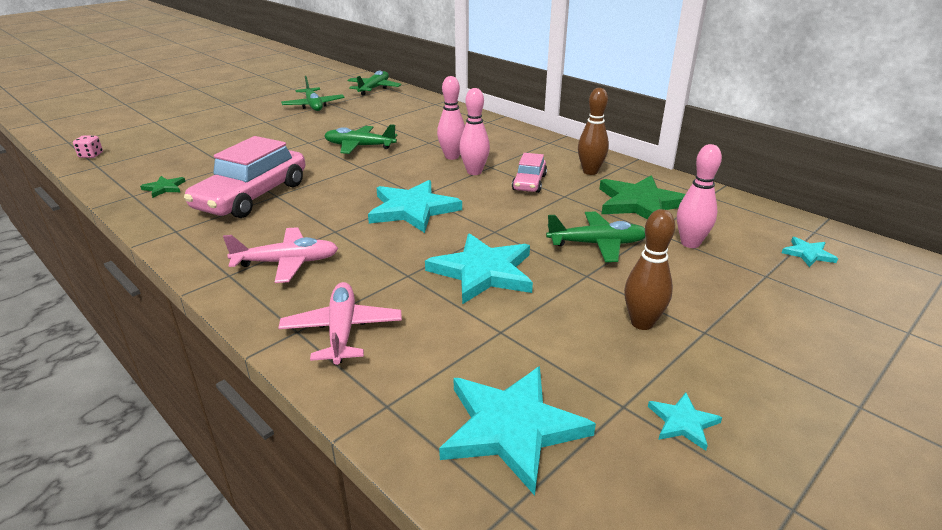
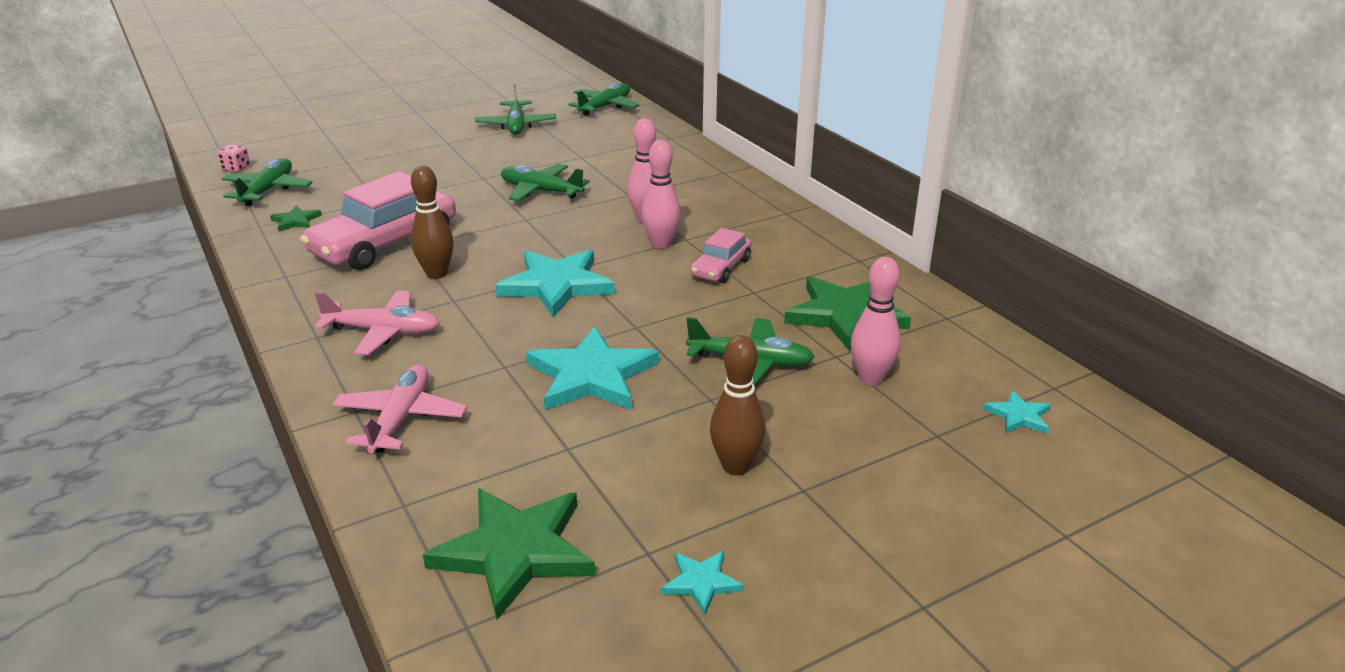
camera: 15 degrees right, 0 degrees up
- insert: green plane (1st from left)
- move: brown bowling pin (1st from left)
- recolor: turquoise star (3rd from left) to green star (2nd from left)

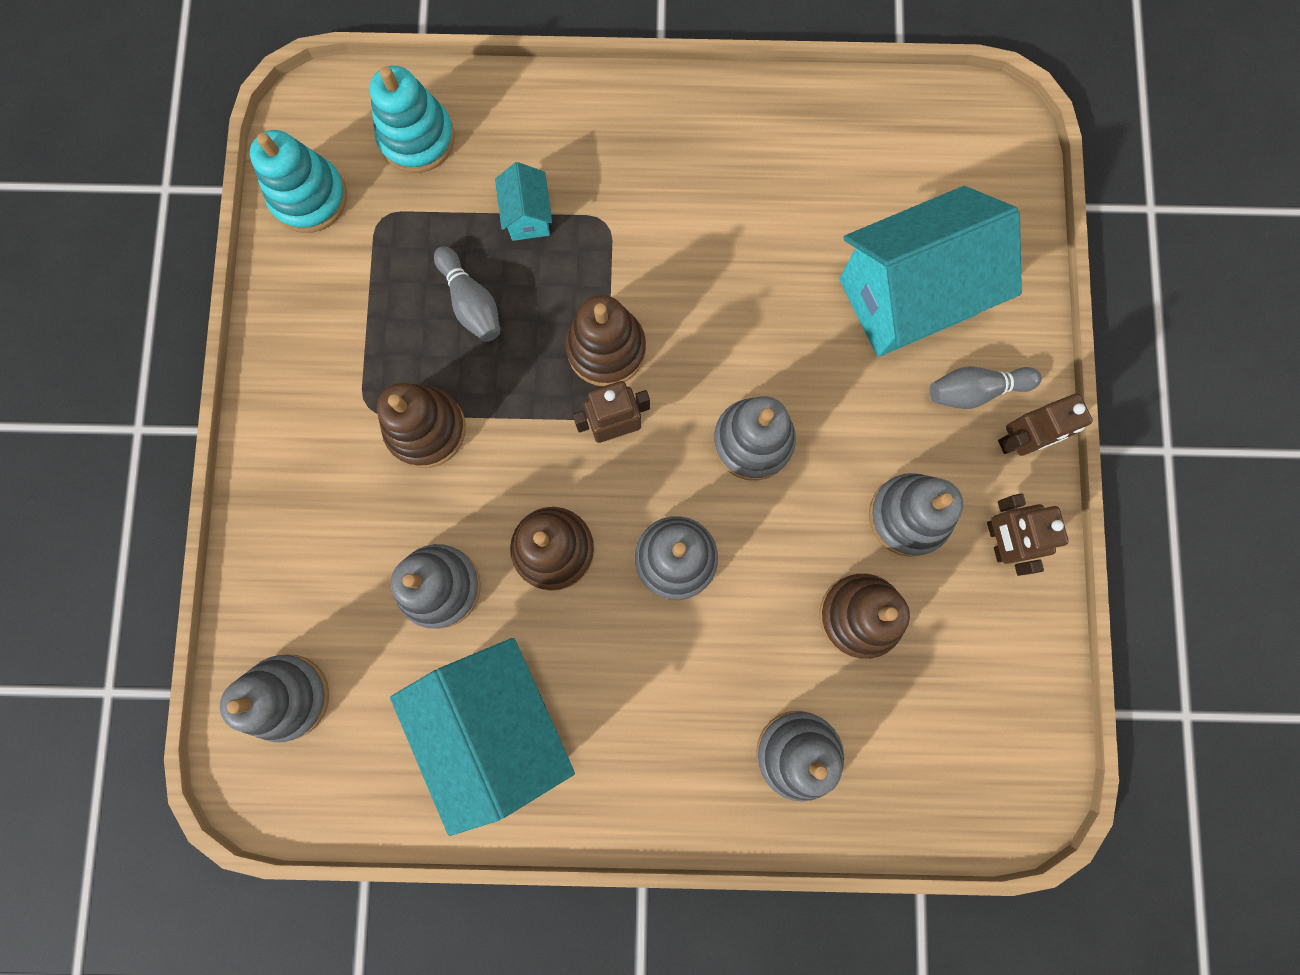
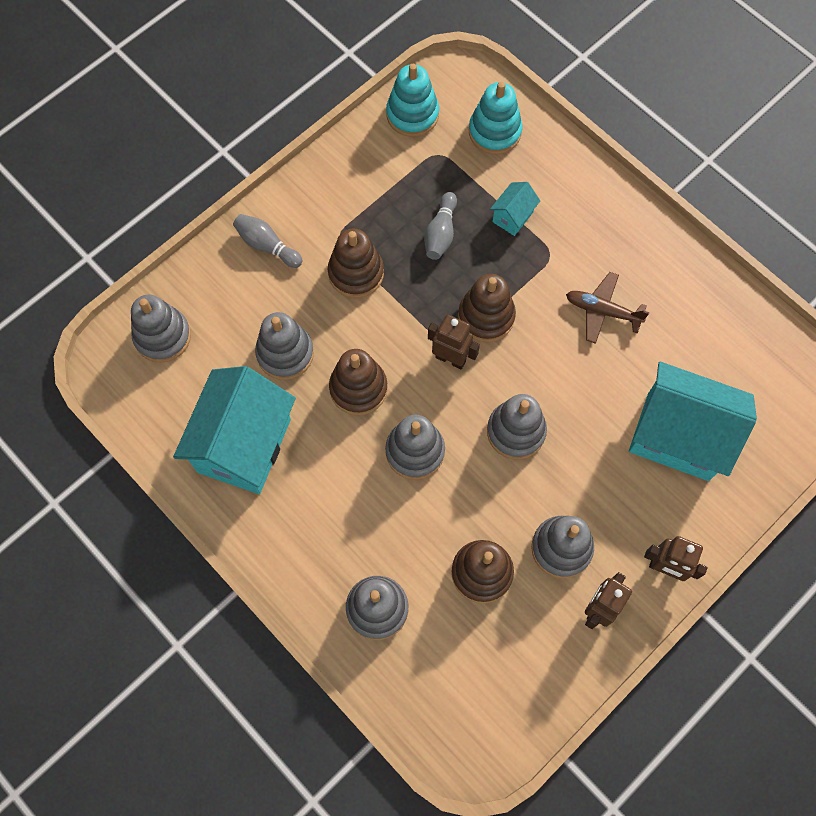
camera: 45 degrees right, 10 degrees down
- insert: brown plane
- move: grey bowling pin (2nd from left in the first image) to grey bowling pin (1st from left)

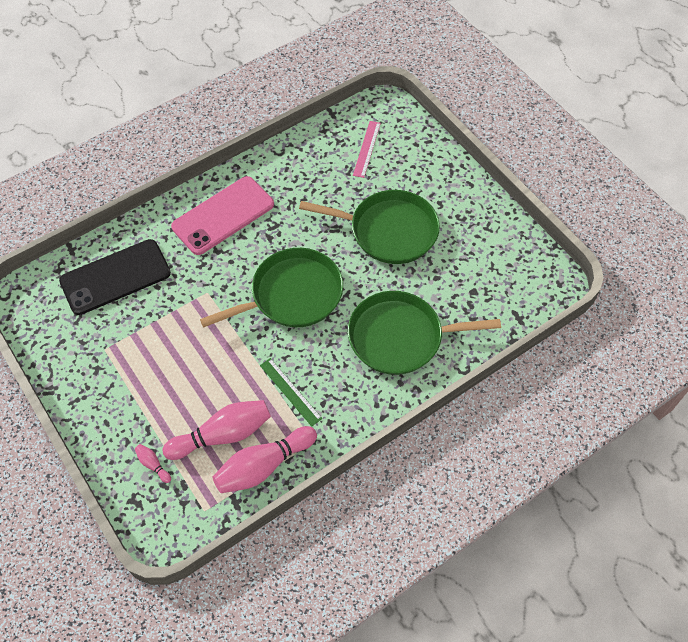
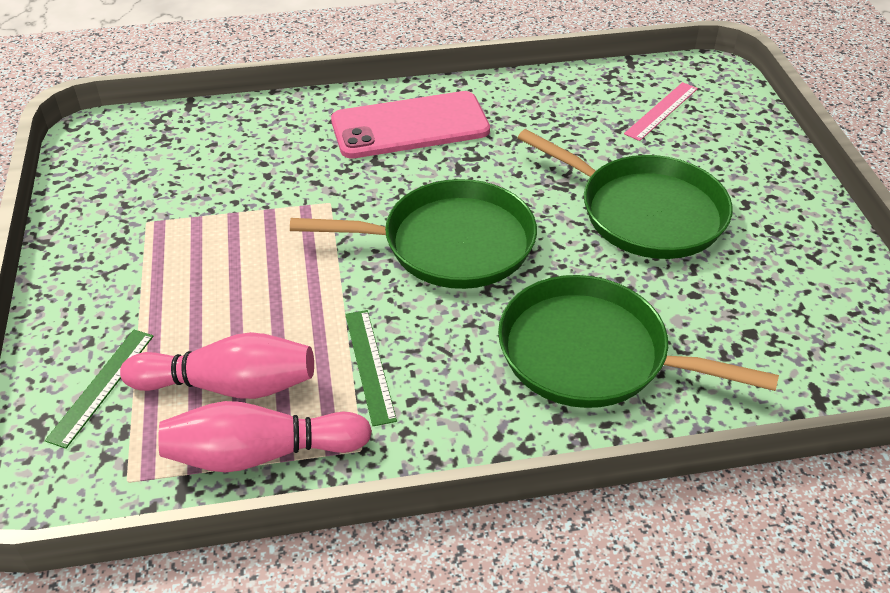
camera: 25 degrees right, 15 degrees down
- delete: black phone
- replace: pink bowling pin (1st from left) to green ruler (1st from left)

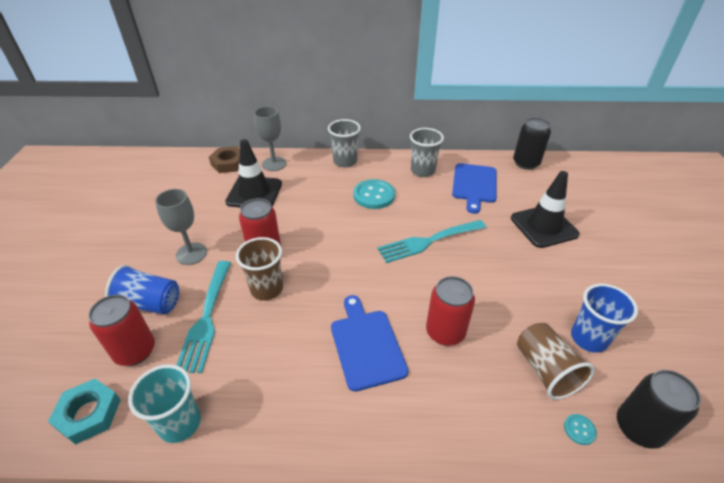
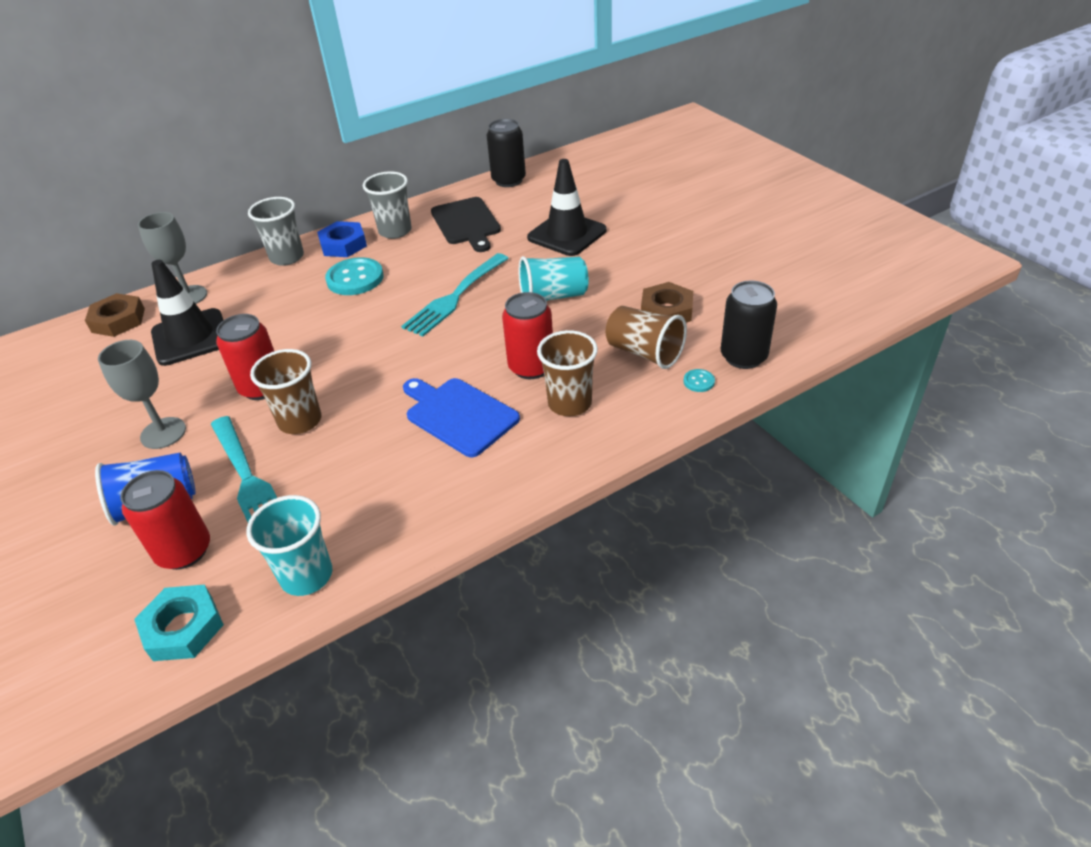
camera: 30 degrees left, 0 degrees up
- insert: blue nut
- insert: turquoise cup (2nd from left)
- insert: brown cup (2nd from left)
- replace: blue cup (2nd from left) to brown nut (2nd from left)
- recolor: blue cutting board (2nd from left) to black cutting board

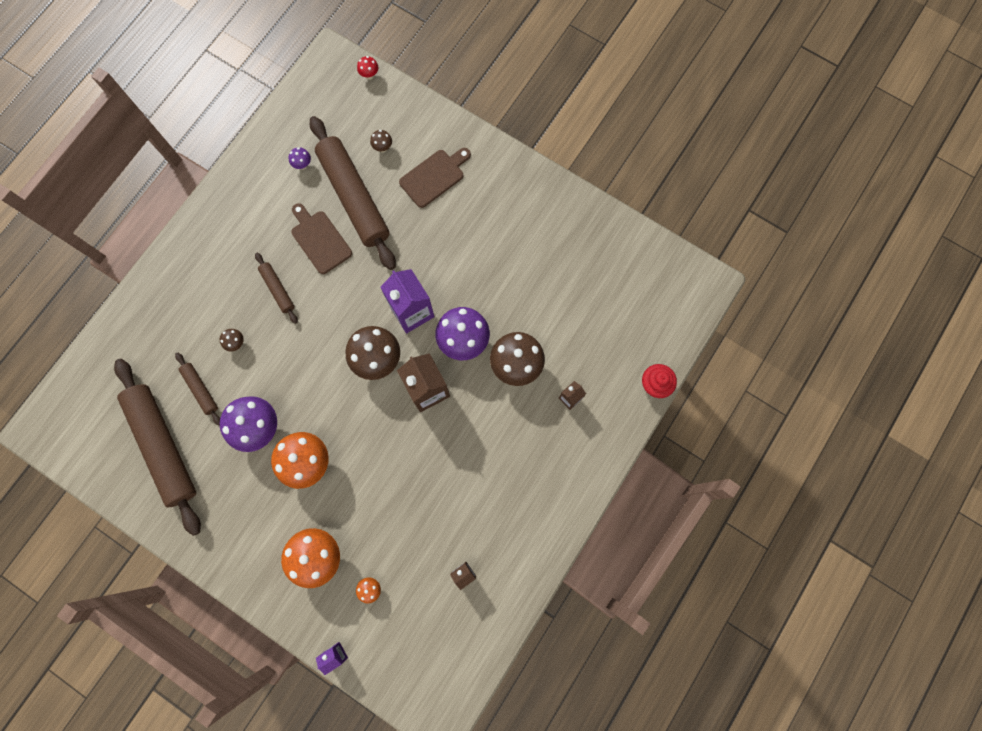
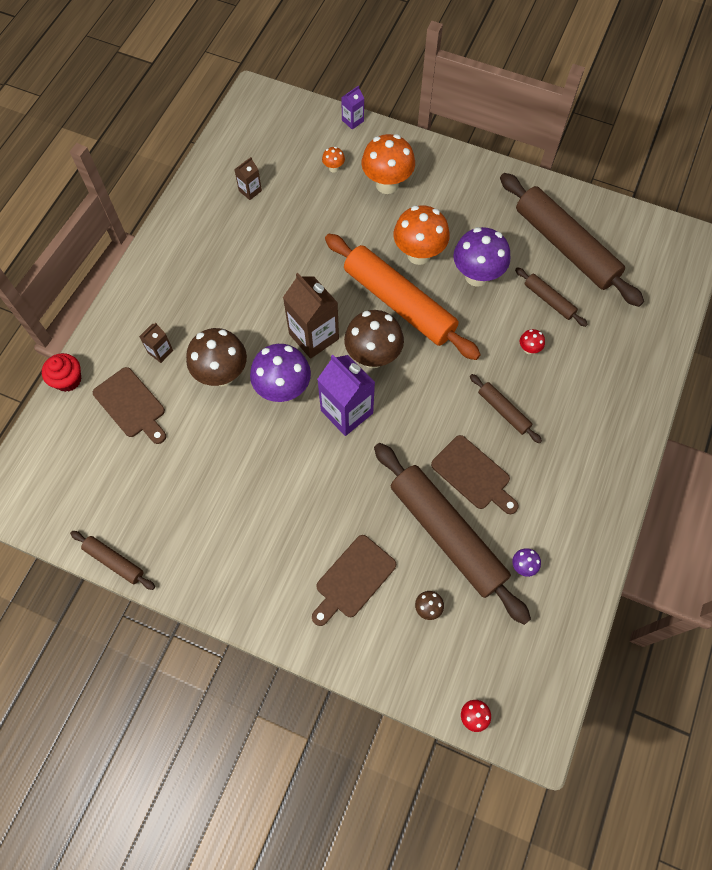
camera: 170 degrees right, 10 degrees down
- insert: brown rolling pin (1st from left)
- insert: brown cutting board (1st from left)
- insert: orange rolling pin
- recolor: brown mushroom (1st from left) to red mushroom (2nd from left)

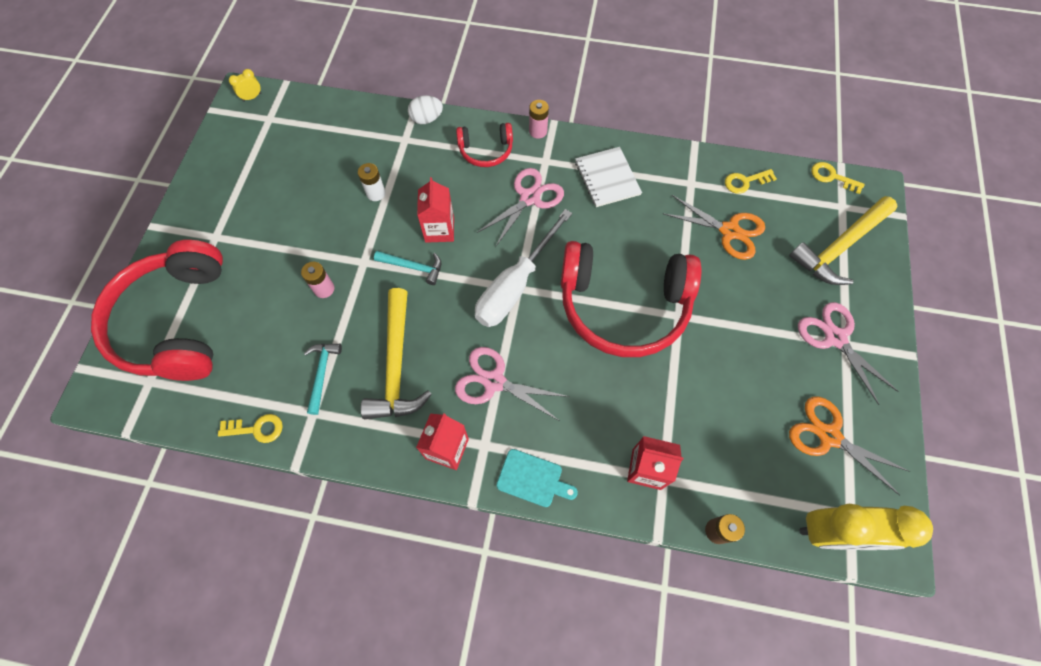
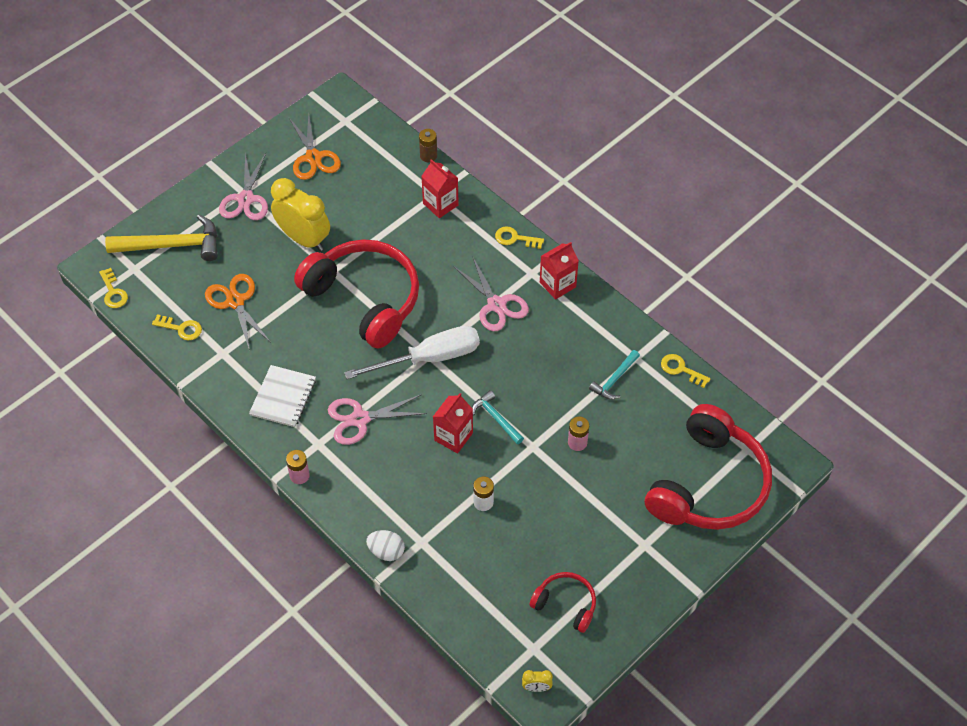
camera: 145 degrees left, 10 degrees down
- delete: yellow hammer (1st from left)
- move: red headphones (2nd from left)
- move: yellow clock (2nd from left in the first image) to yellow clock (1st from left)
- replace: turquoise cutting board to yellow key (3rd from left)

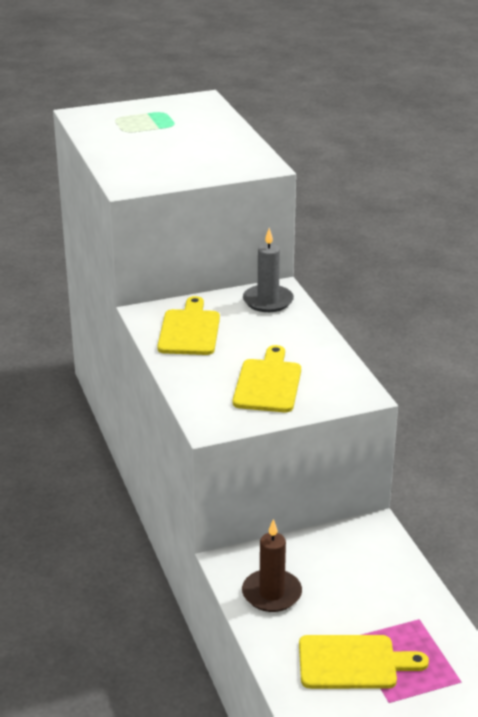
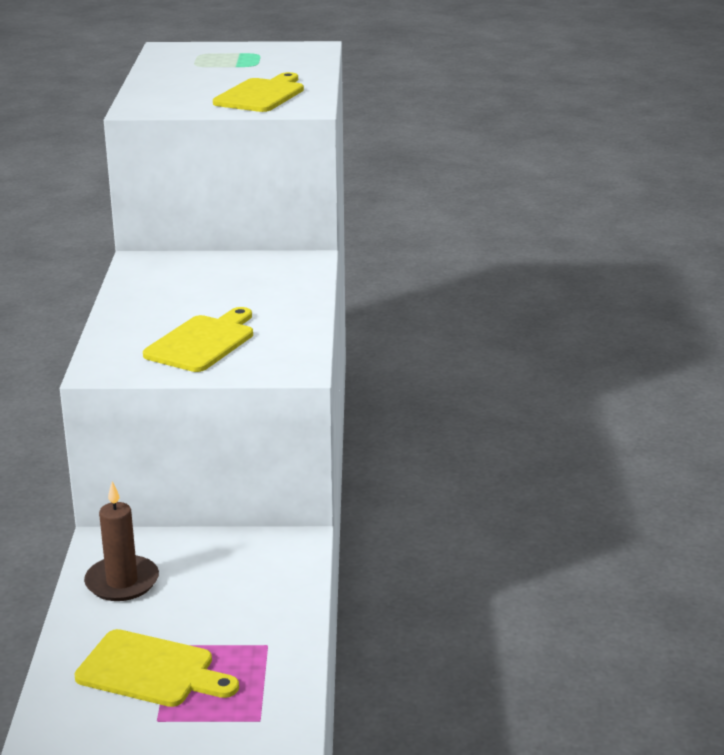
camera: 20 degrees right, 5 degrees down
- delete: grey candle
- move: yellow cutting board (1st from left in the first image) to yellow cutting board (3rd from left)

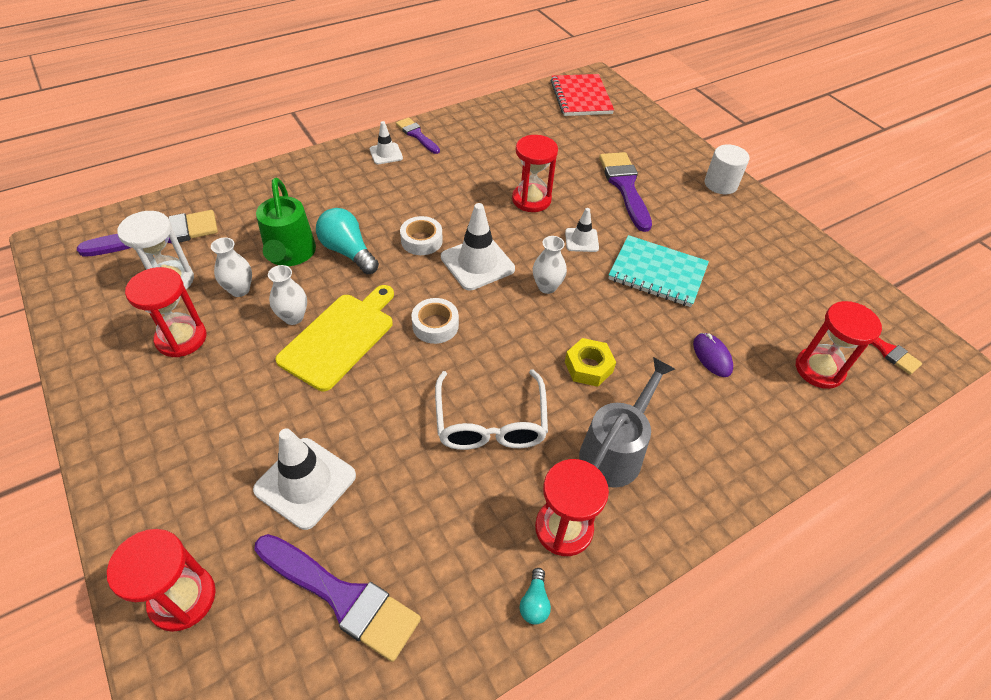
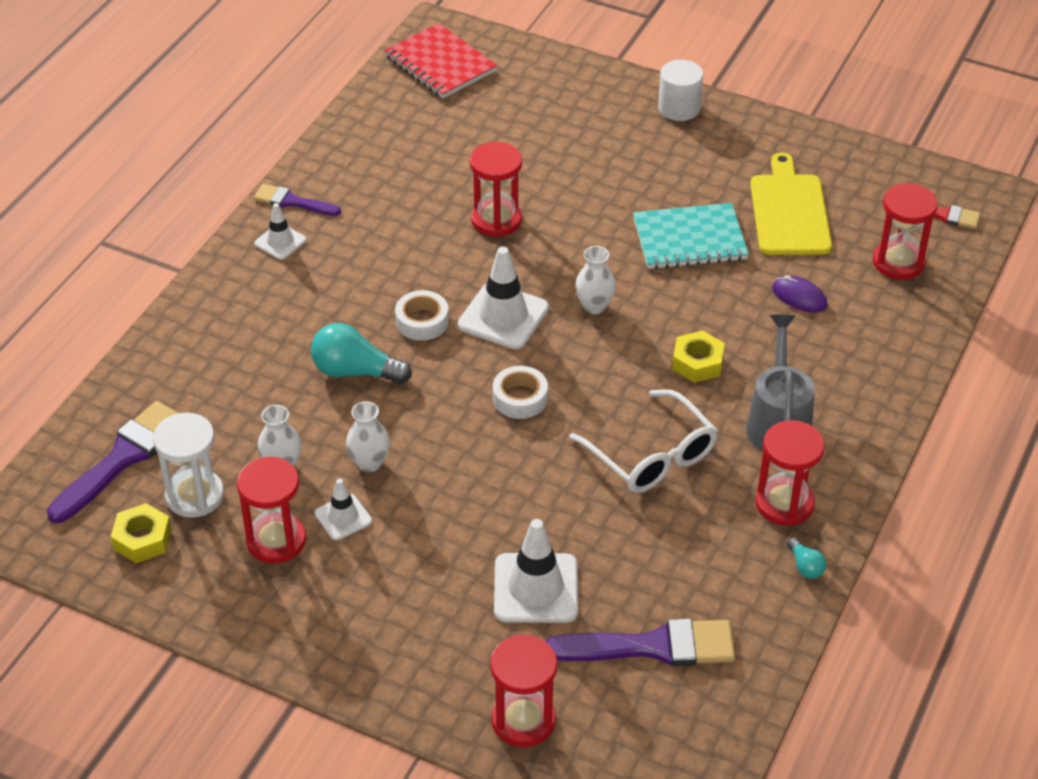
camera: 30 degrees left, 5 degrees down
- delete: green watering can
- delete: purple brush (4th from left)
- insert: yellow nut (1st from left)
- move: yellow cutting board
- move: white traffic cone (4th from left in the first image) to white traffic cone (2nd from left)

